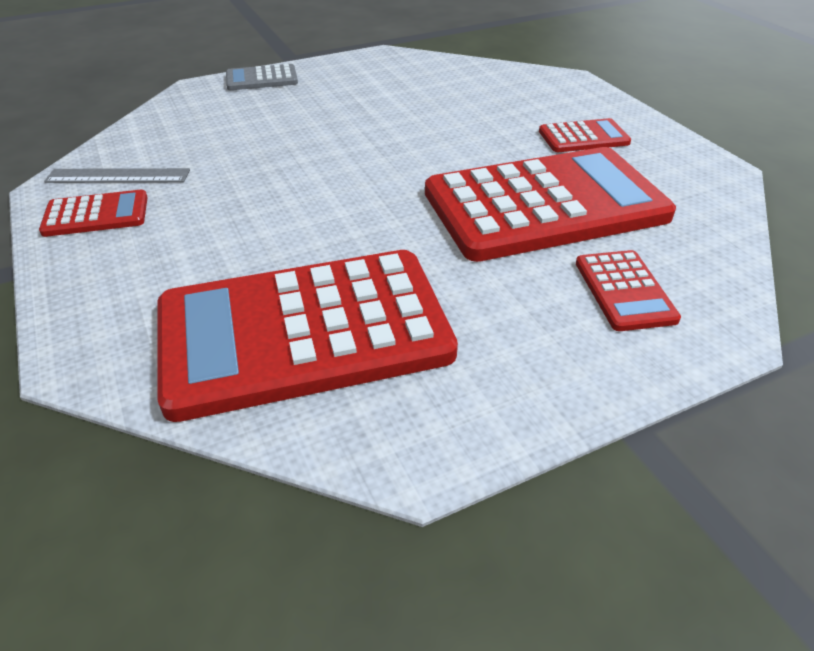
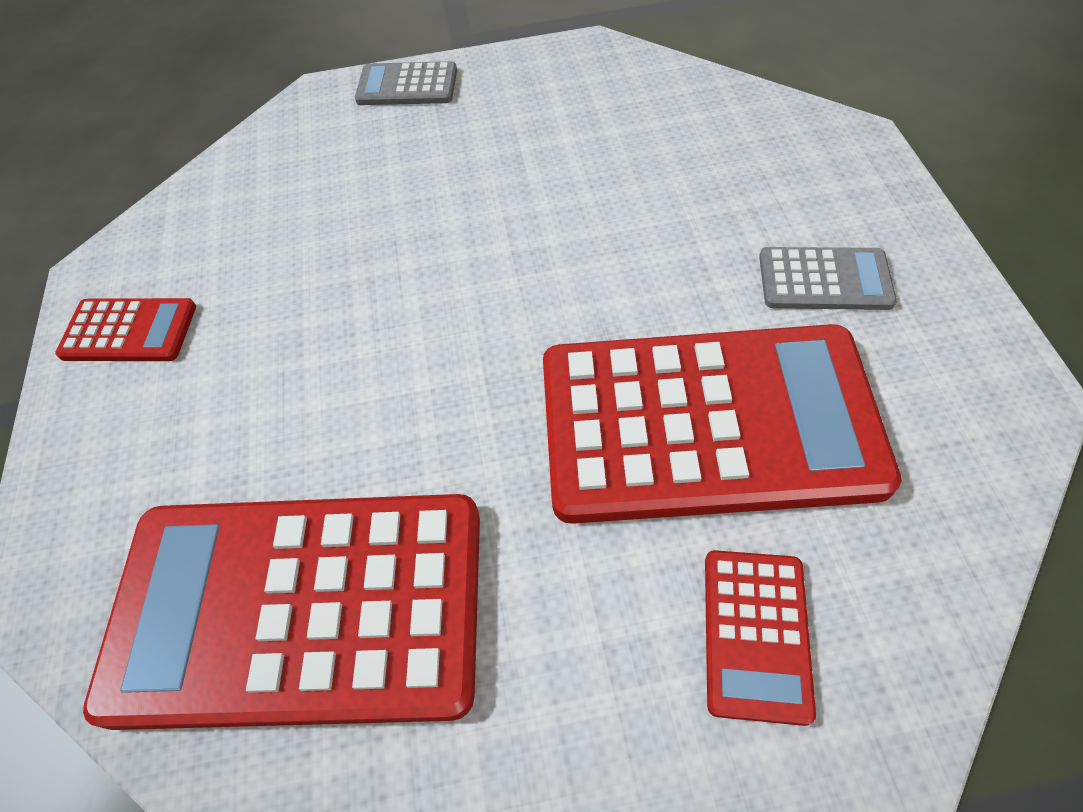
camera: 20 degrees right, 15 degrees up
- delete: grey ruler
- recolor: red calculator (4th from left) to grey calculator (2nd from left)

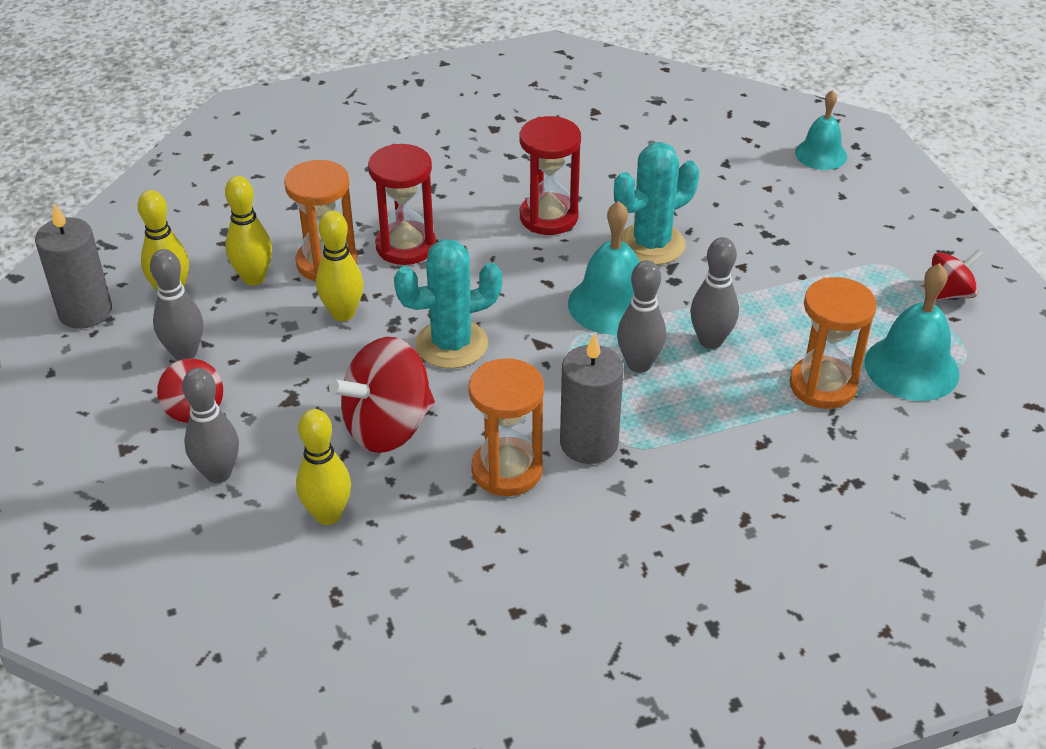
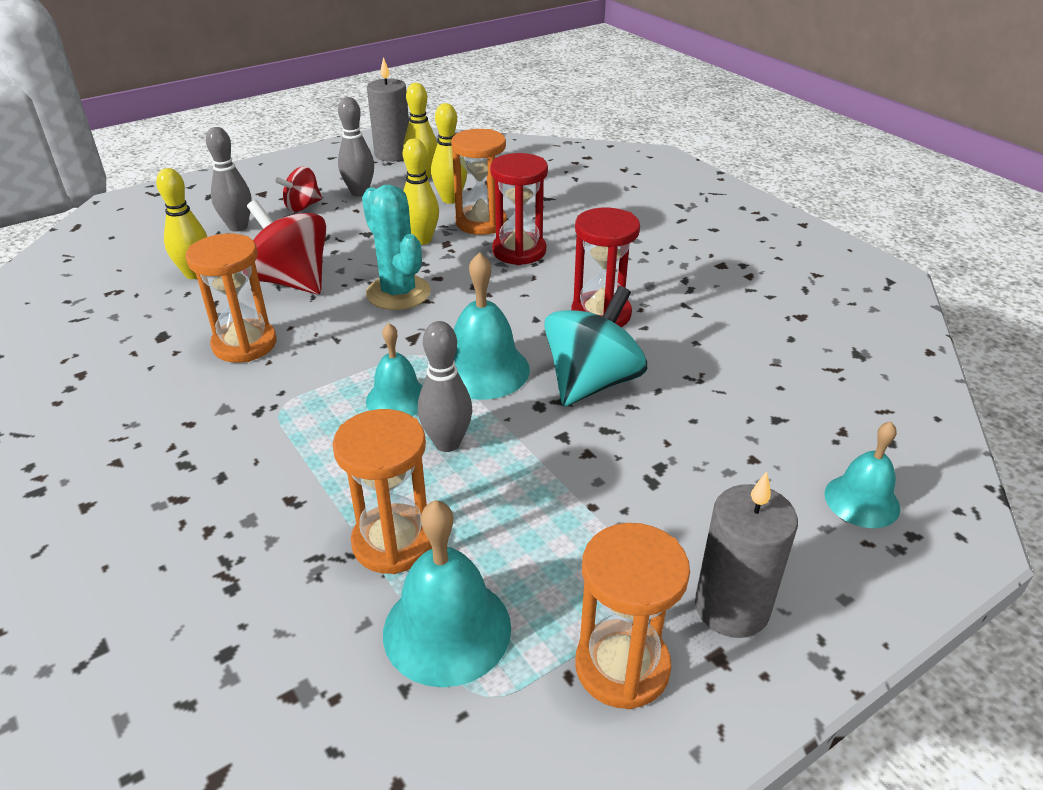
camera: 75 degrees right, 5 degrees down
- move: grey candle (2nd from left)
- replace: turquoise cactus (2nd from left) to turquoise spinning top
- replace: grey bowling pin (3rd from left) to turquoise bell (1st from left)
- replace: red spinning top (3rd from left) to orange hourglass (4th from left)

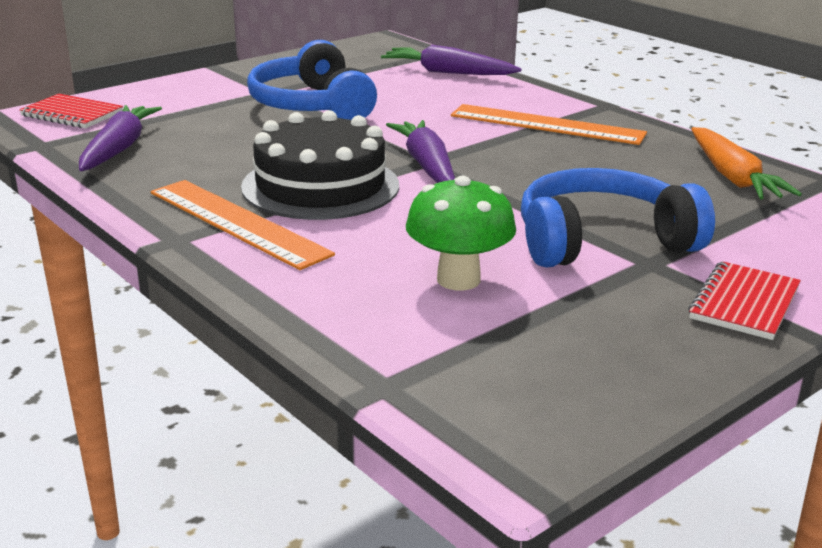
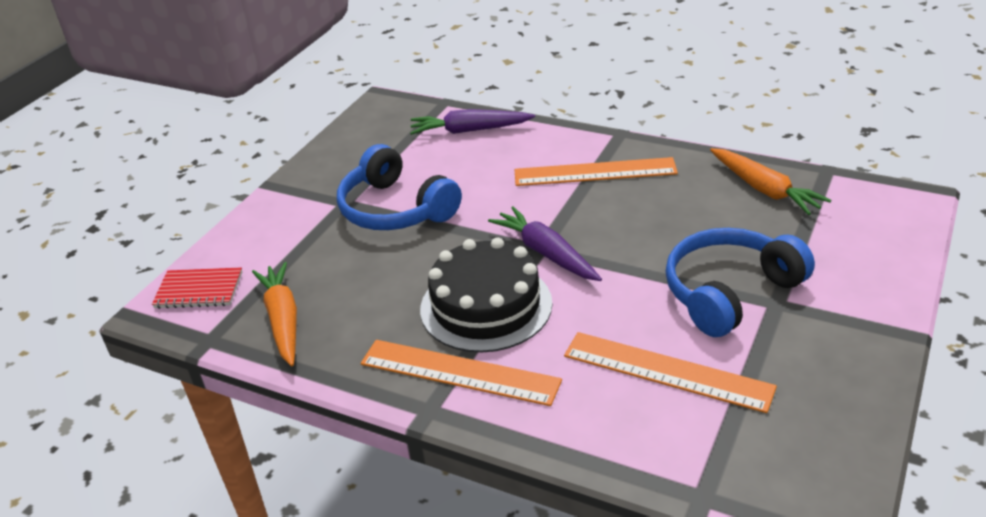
camera: 20 degrees left, 10 degrees up
- delete: red notebook (2nd from left)
- replace: green mushroom to orange ruler (3rd from left)
- recolor: purple carrot (1st from left) to orange carrot (1st from left)

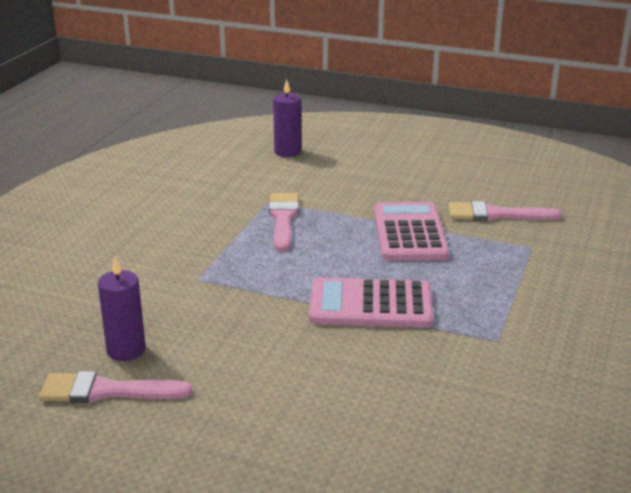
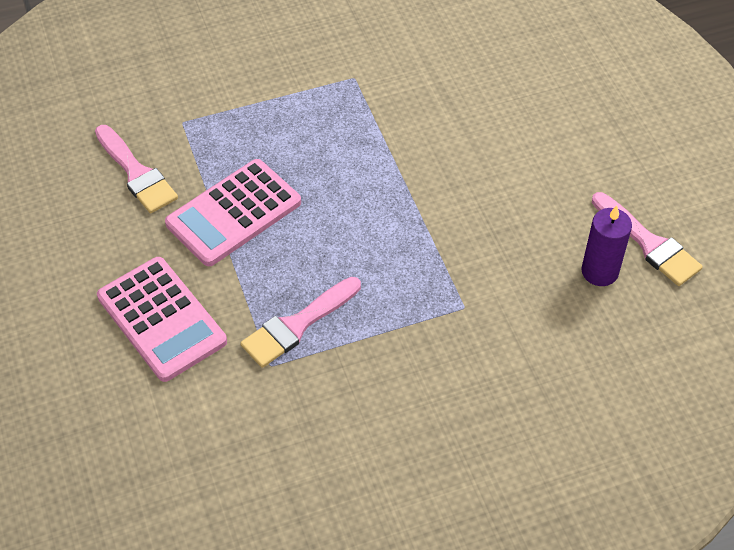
camera: 130 degrees left, 25 degrees up
- delete: purple candle (2nd from left)
- move: pink calculator (1st from left)

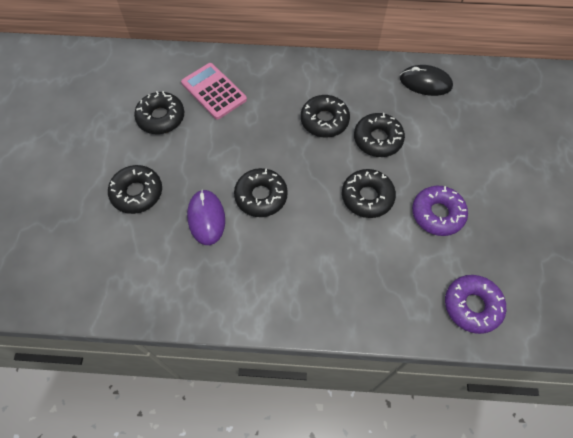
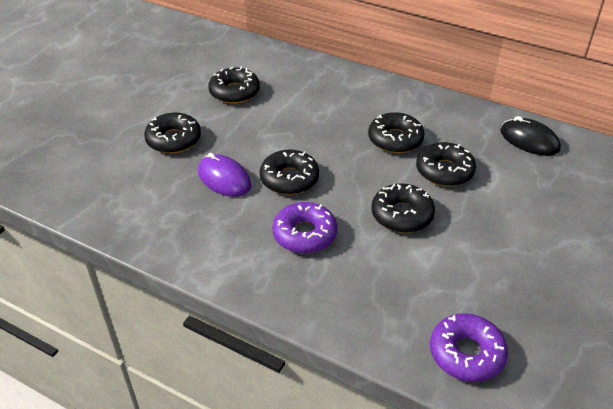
camera: 25 degrees right, 20 degrees down
- delete: pink calculator
- move: purple donut (1st from left)
- rotate: purple mouse 60 degrees counterclockwise

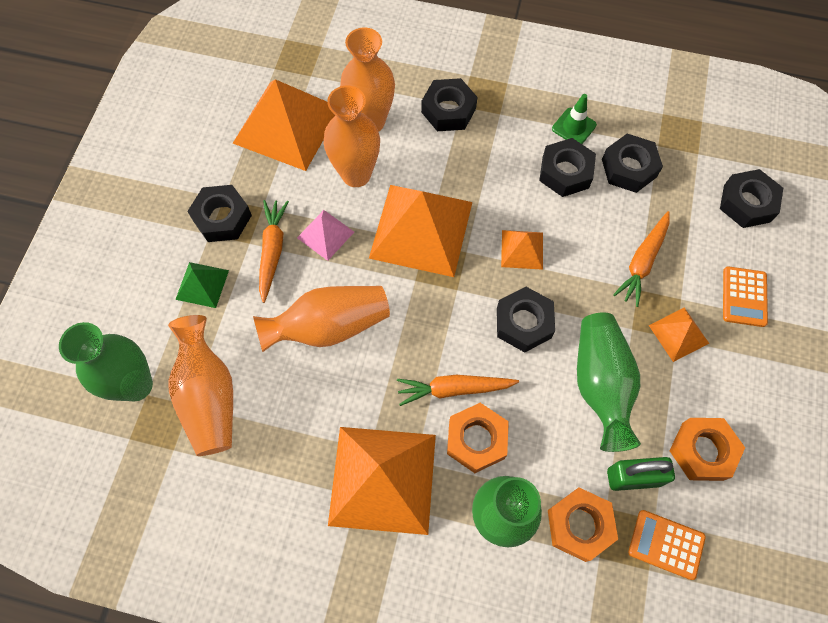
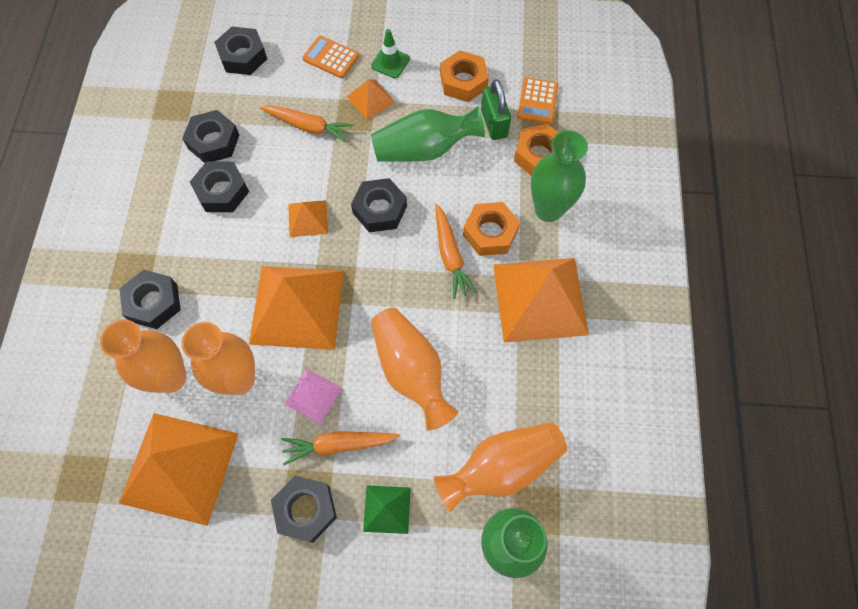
camera: 100 degrees left, 0 degrees up
- move: green traffic cone
- rotate: orange calculator (2nd from left in the first image) 150 degrees counterclockwise

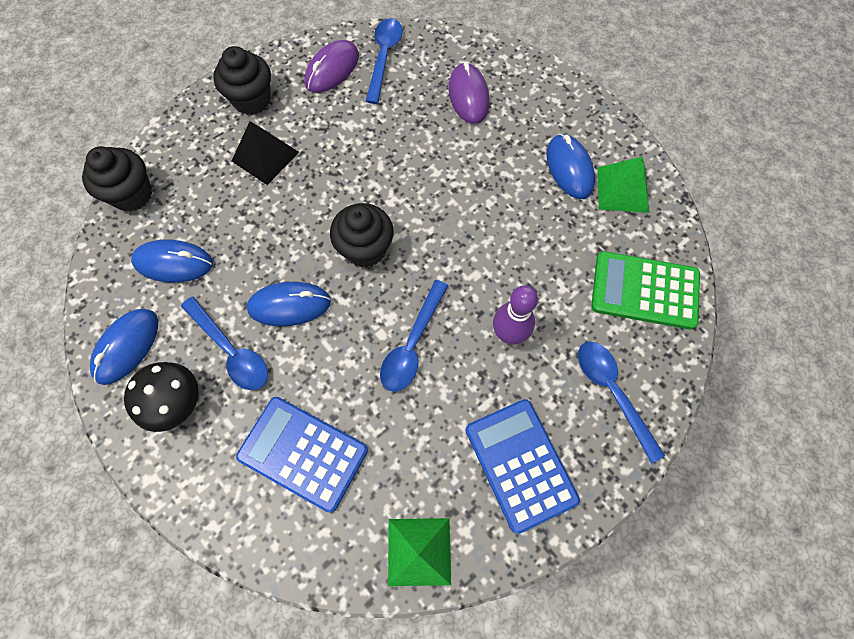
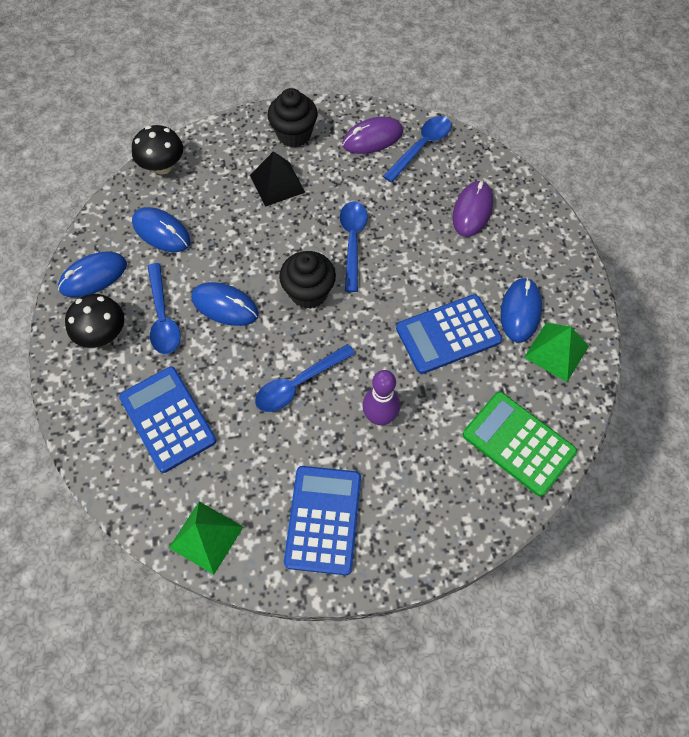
camera: 30 degrees right, 5 degrees down
- insert: blue calculator (3rd from left)
- move: blue spoon (4th from left in the first image) to blue spoon (3rd from left)
- replace: black cupcake (1st from left) to black mushroom (2nd from left)

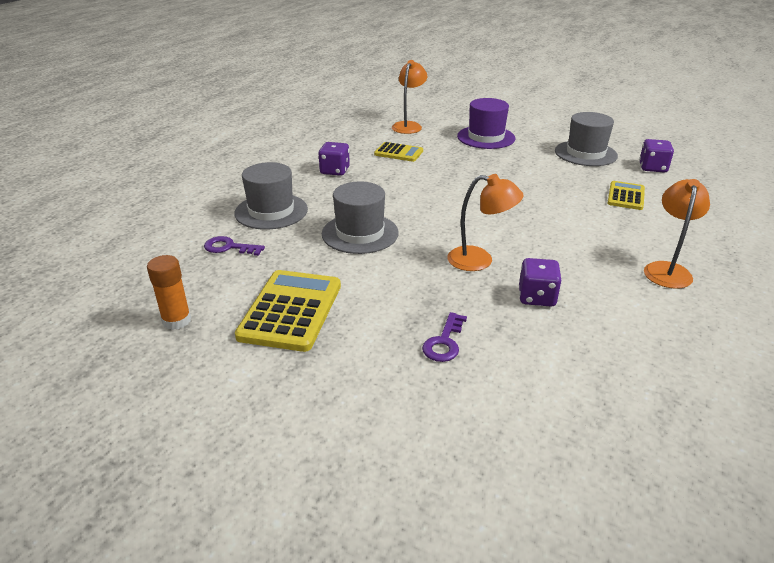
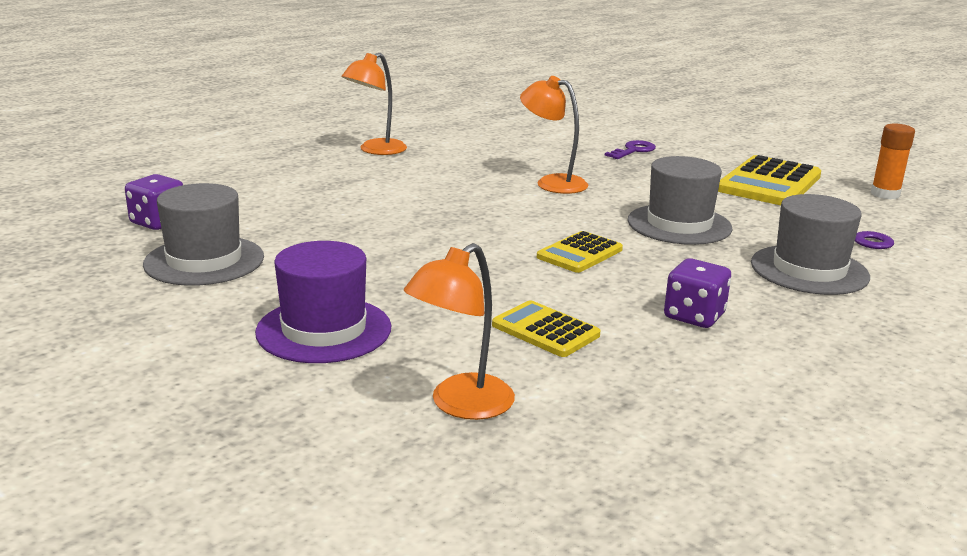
camera: 160 degrees left, 10 degrees down
- delete: purple dice (2nd from left)
- move: yellow calculator (3rd from left in the first image) to yellow calculator (2nd from left)

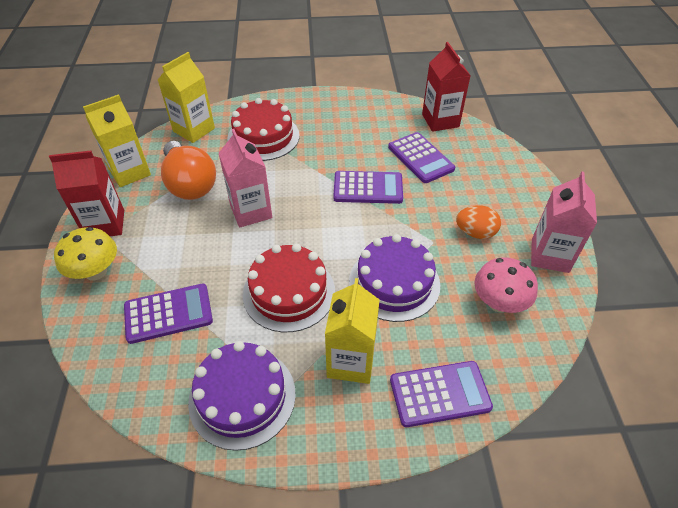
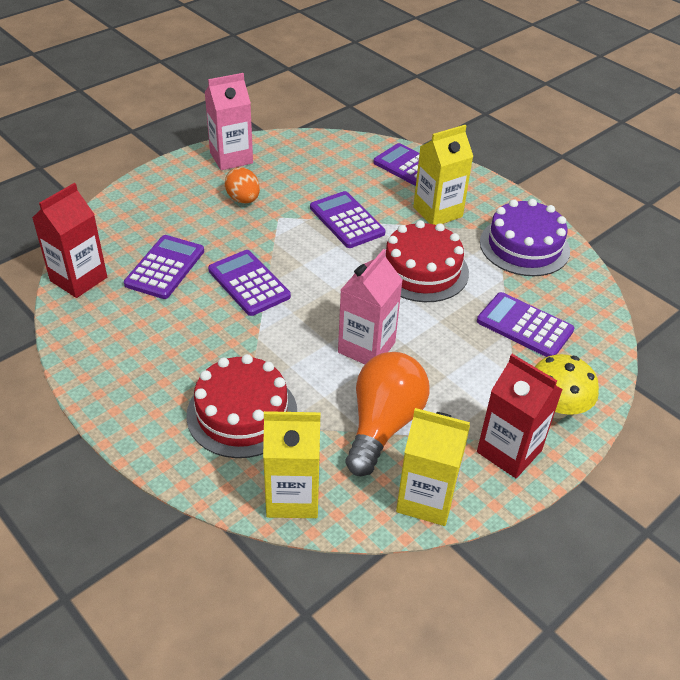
camera: 130 degrees left, 5 degrees down
- delete: pink mushroom
- replace: purple cake (2nd from left) to purple calculator (3rd from left)

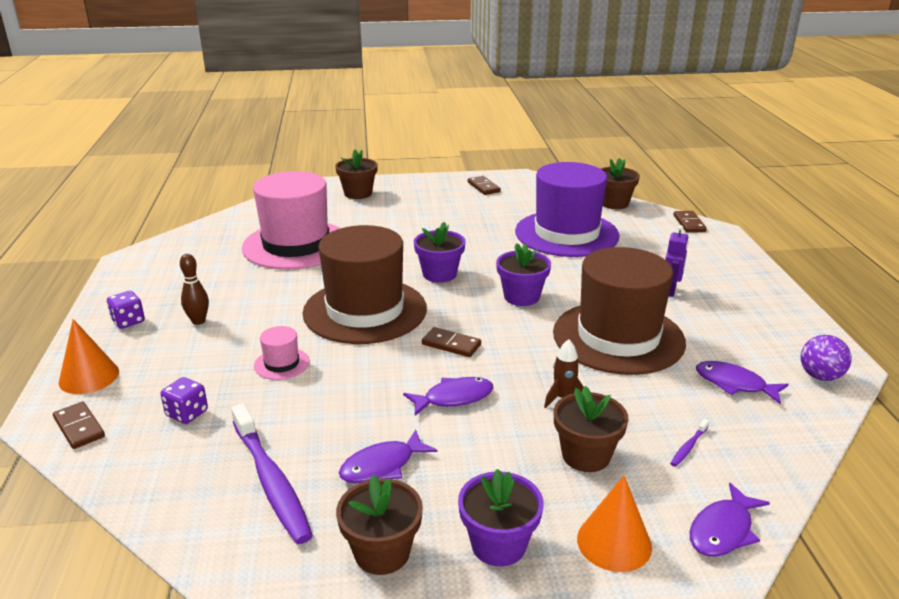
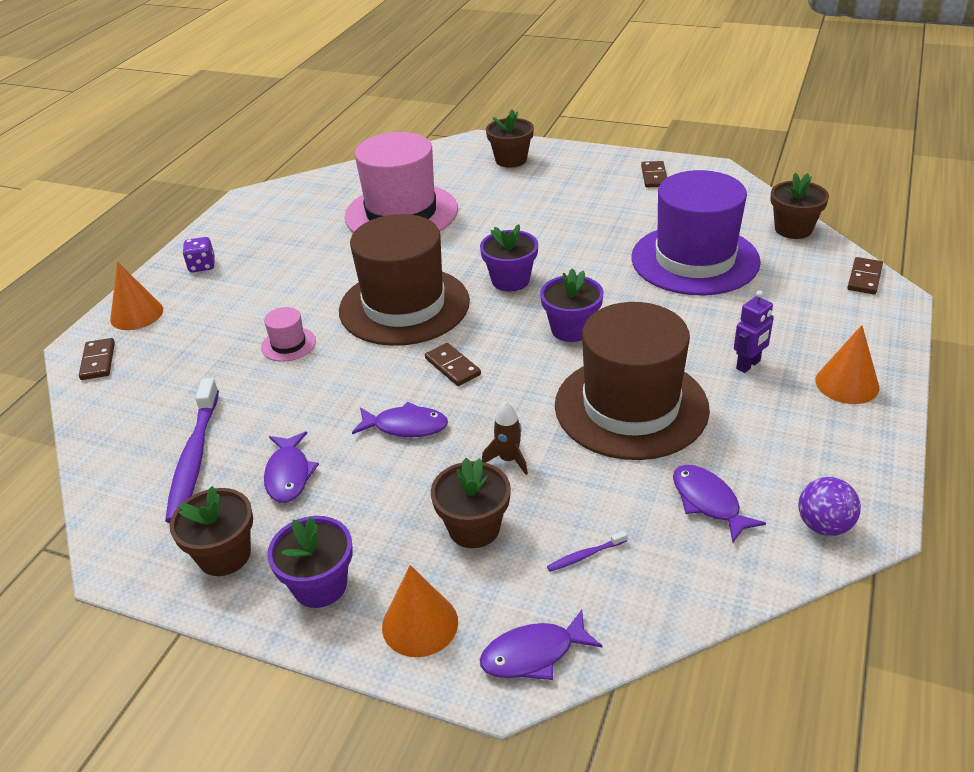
camera: 30 degrees right, 10 degrees up
- delete: purple dice (2nd from left)
- delete: brown bowling pin
- insert: orange cone (3rd from left)
- rotate: purple fish (1st from left) 90 degrees counterclockwise

